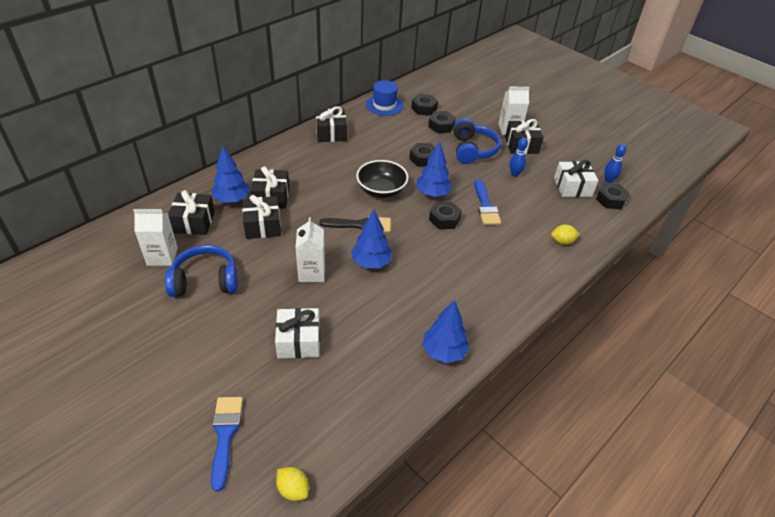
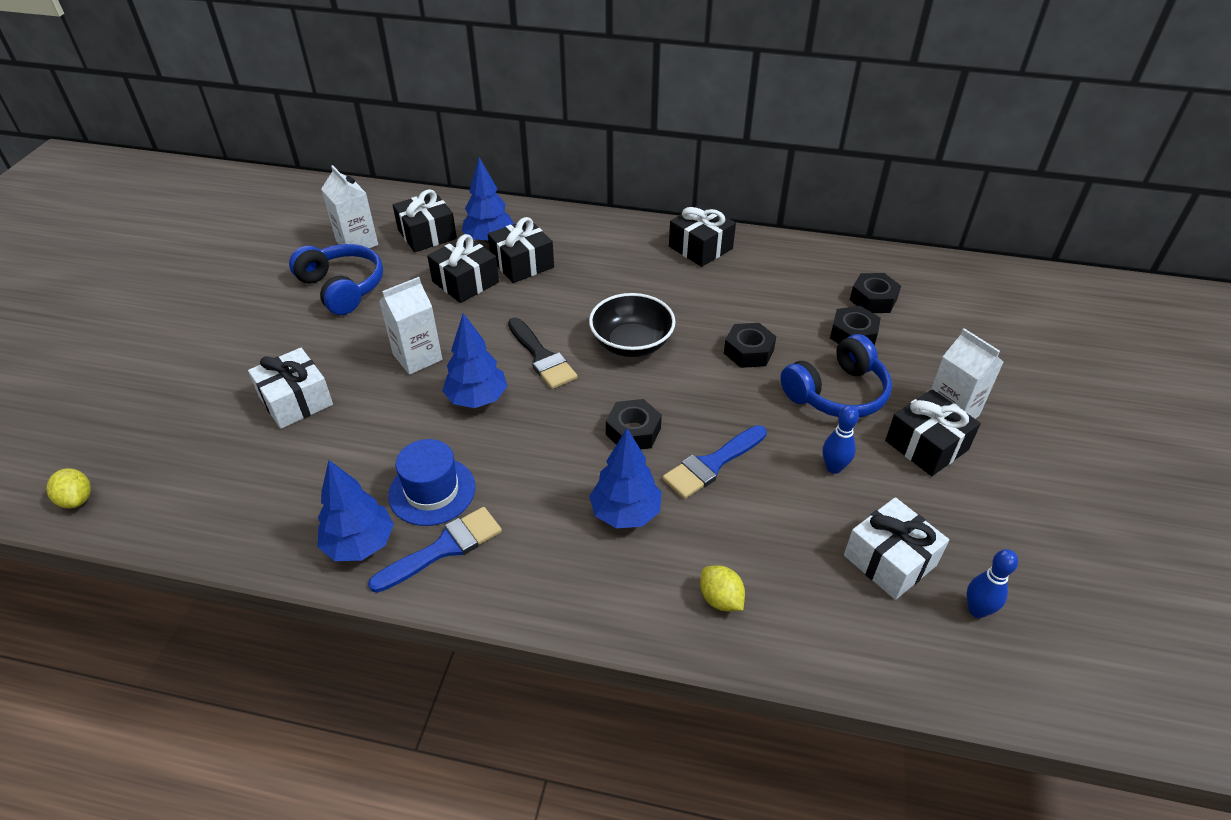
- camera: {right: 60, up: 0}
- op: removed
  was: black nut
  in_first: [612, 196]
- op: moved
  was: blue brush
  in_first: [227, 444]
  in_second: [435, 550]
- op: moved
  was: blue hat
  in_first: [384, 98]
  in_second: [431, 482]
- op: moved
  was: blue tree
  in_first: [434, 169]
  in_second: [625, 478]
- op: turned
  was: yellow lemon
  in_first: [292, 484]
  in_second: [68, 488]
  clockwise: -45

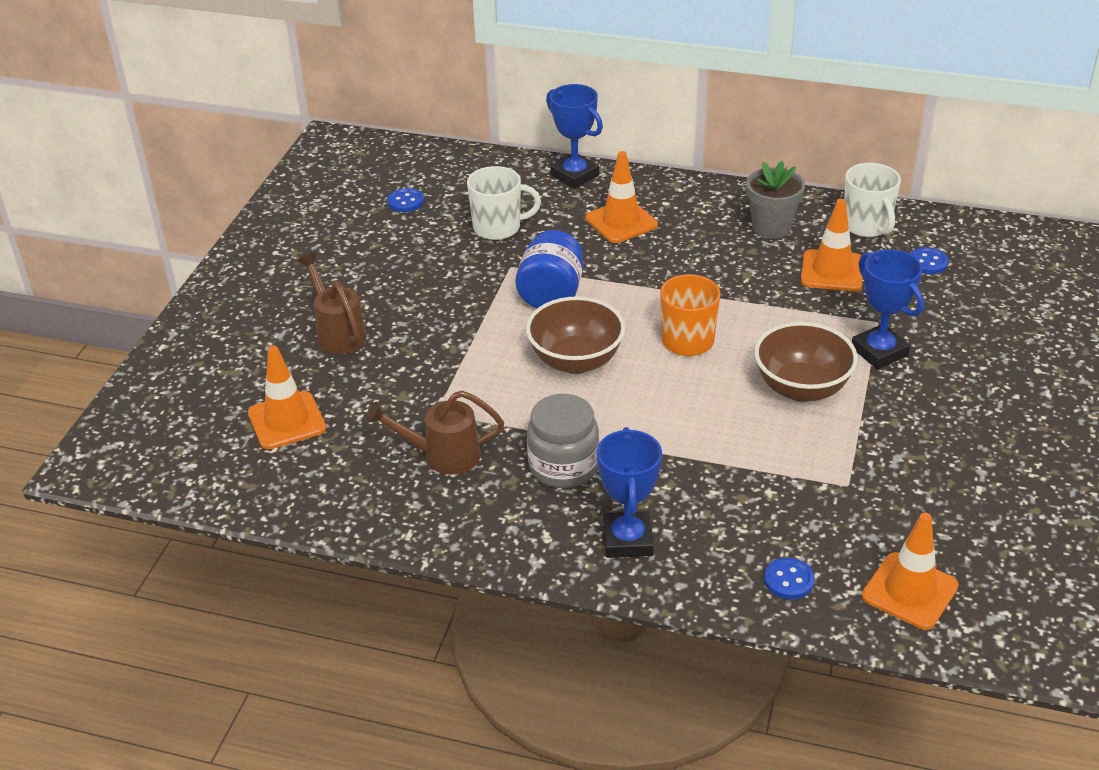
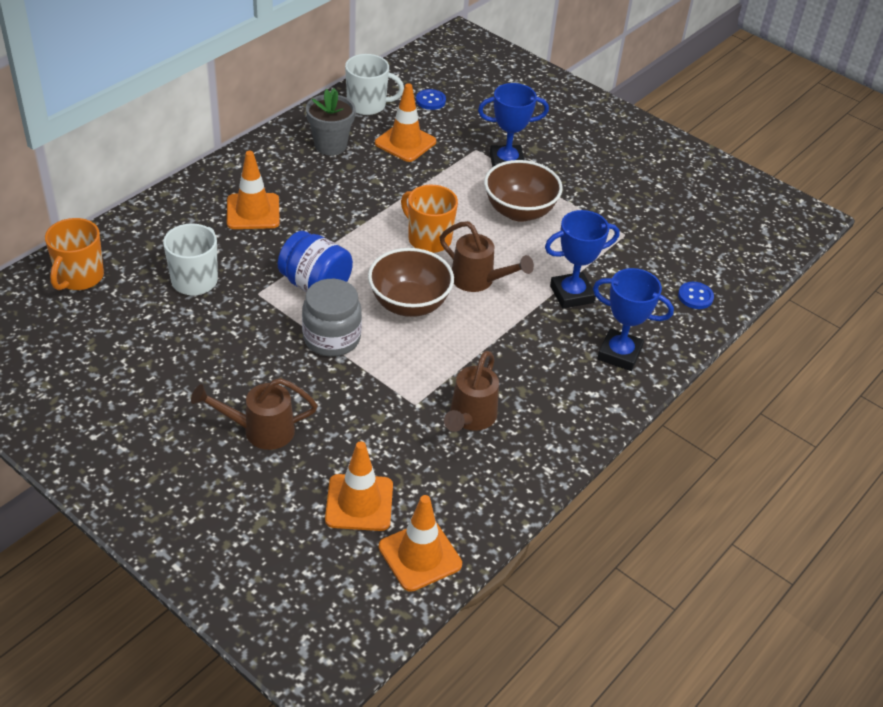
- camera: {right: -70, up: 5}
- op: removed
  was: blue button
  in_first: [405, 200]
- op: added
  now: orange mug
  in_second: [74, 254]
- op: added
  now: brown watering can
  in_second: [487, 256]
- op: moved
  was: grey jar
  in_first: [563, 441]
  in_second: [332, 318]
- op: moved
  was: blue trophy
  in_first: [574, 136]
  in_second: [582, 259]
- op: moved
  was: orange traffic cone
  in_first: [910, 571]
  in_second: [420, 543]

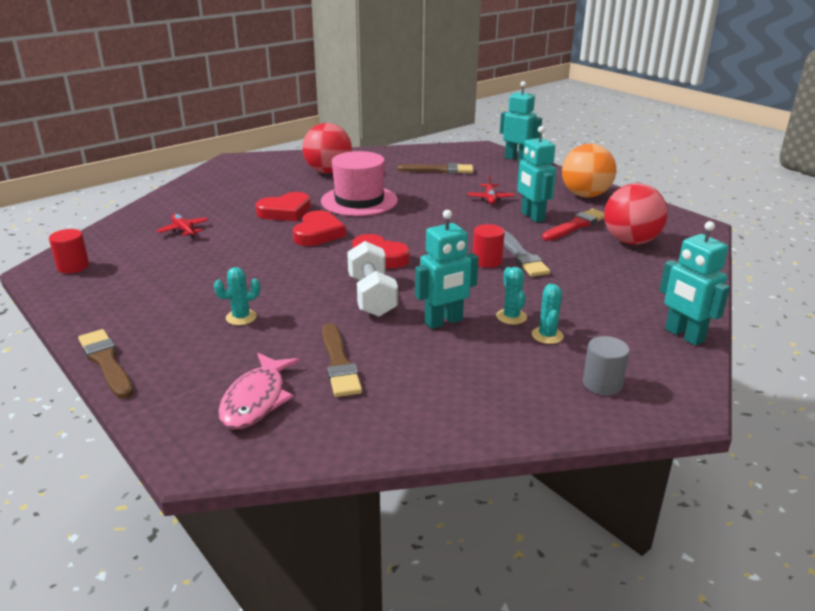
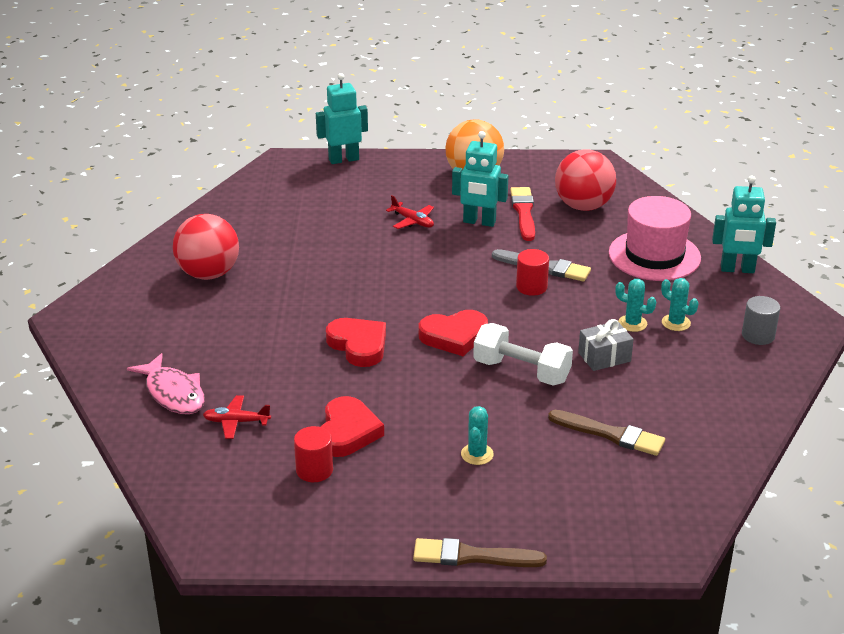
- camera: {right: -50, up: 5}
- op: removed
  was: brown brush
  in_first: [435, 168]
- op: moved
  was: red cylinder
  in_first: [69, 251]
  in_second: [313, 454]
- op: moved
  was: pink fish
  in_first: [259, 391]
  in_second: [166, 383]
- op: moved
  was: red heart
  in_first: [283, 206]
  in_second: [352, 426]
- op: moved
  was: pink hat
  in_first: [359, 183]
  in_second: [655, 238]
- op: replaced
  was: turquoise robot
  now: grey gift
  in_first: [447, 269]
  in_second: [606, 345]

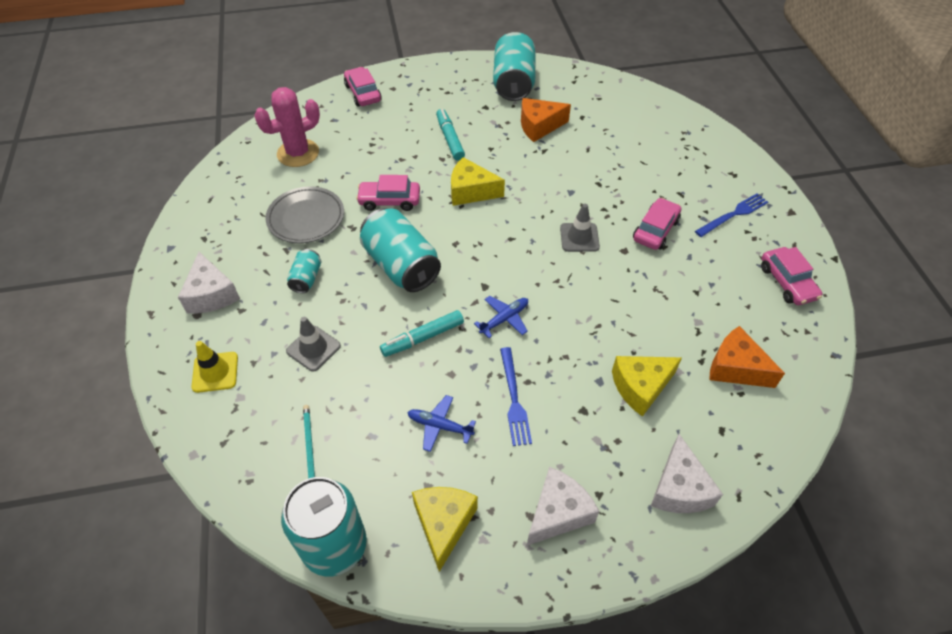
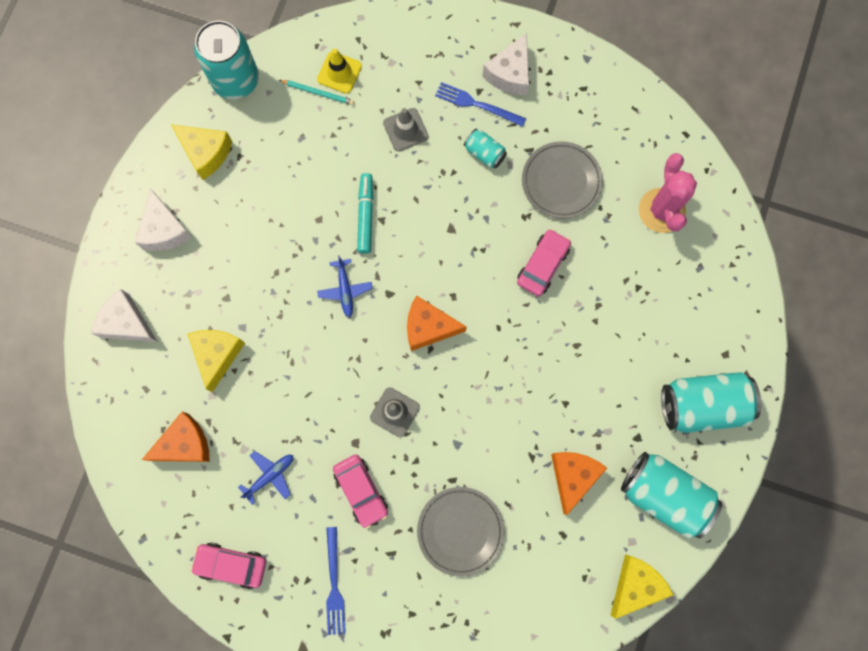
- camera: {right: 120, up: 25}
- op: removed
  was: pink car
  in_first: [363, 87]
- op: removed
  was: turquoise marker
  in_first: [450, 135]
- op: added
  now: orange cheese
  in_second: [437, 323]
- op: added
  now: grey plate
  in_second: [460, 532]
- op: moved
  was: yellow traffic cone
  in_first: [214, 367]
  in_second: [339, 71]
- op: moved
  was: turquoise can
  in_first: [400, 250]
  in_second: [711, 402]
- op: moved
  was: blue plane
  in_first: [441, 423]
  in_second: [265, 478]
- op: moved
  was: yellow cheese
  in_first: [478, 181]
  in_second: [642, 586]
- op: moved
  was: blue fork
  in_first: [516, 396]
  in_second: [480, 104]
- op: turned
  was: white cheese
  in_first: [209, 283]
  in_second: [505, 64]
  clockwise: -75

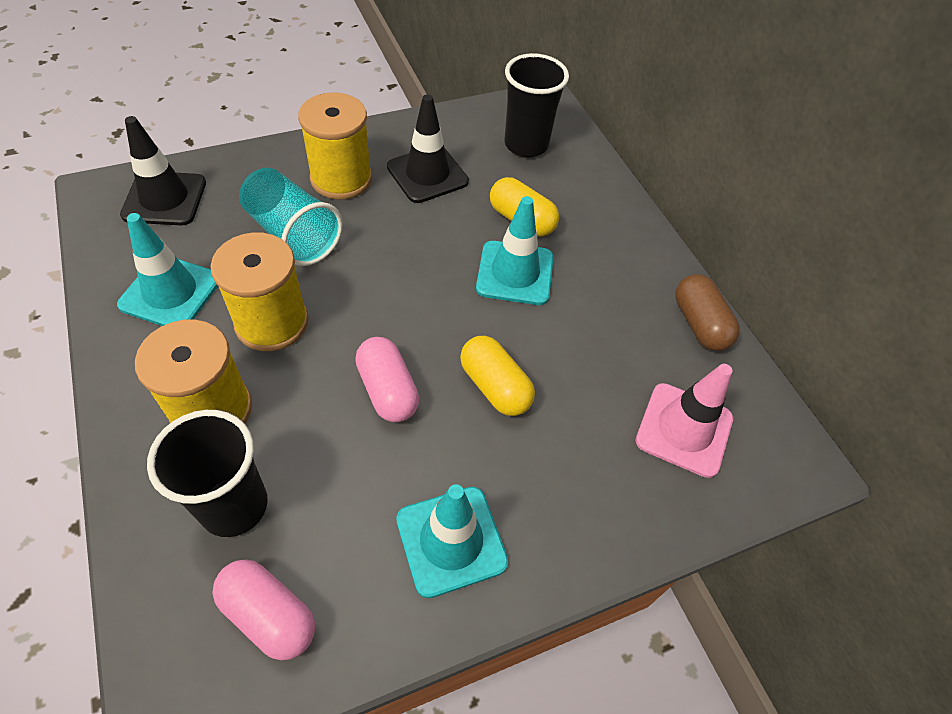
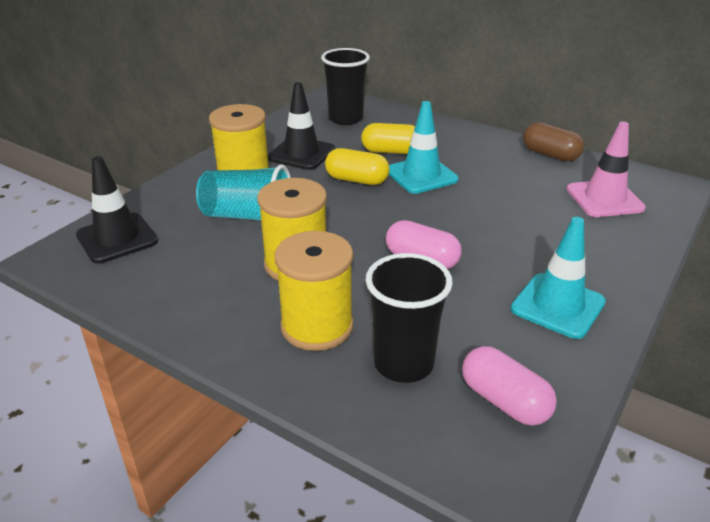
- camera: {right: -30, up: -20}
- op: removed
  was: turquoise traffic cone
  in_first: [167, 269]
- op: moved
  was: yellow capsule
  in_first: [497, 376]
  in_second: [357, 166]
- op: turned
  was: pink capsule
  in_first: [263, 609]
  in_second: [509, 386]
  clockwise: 45

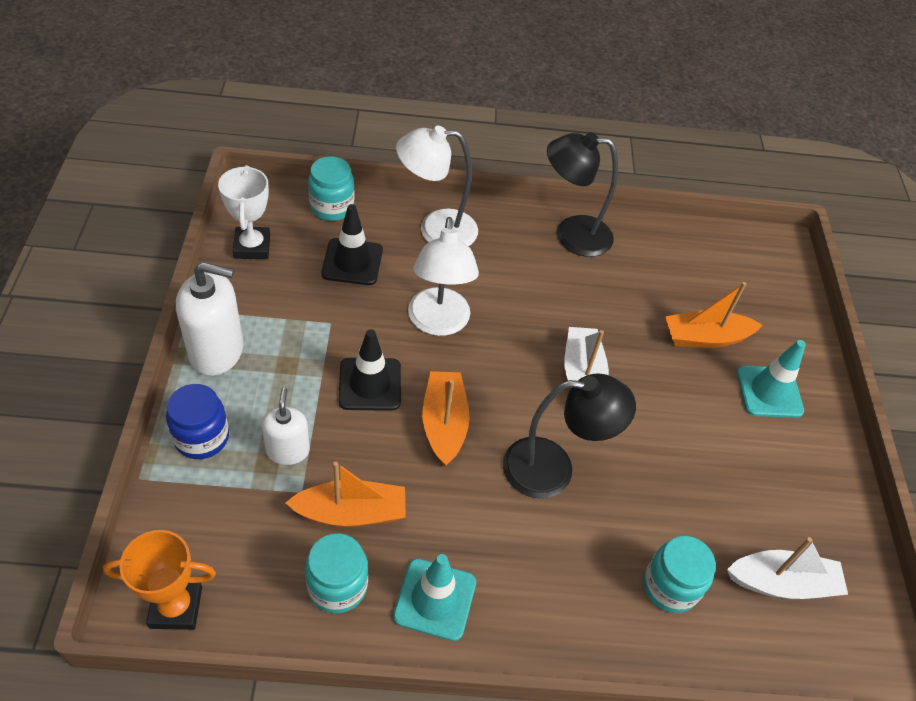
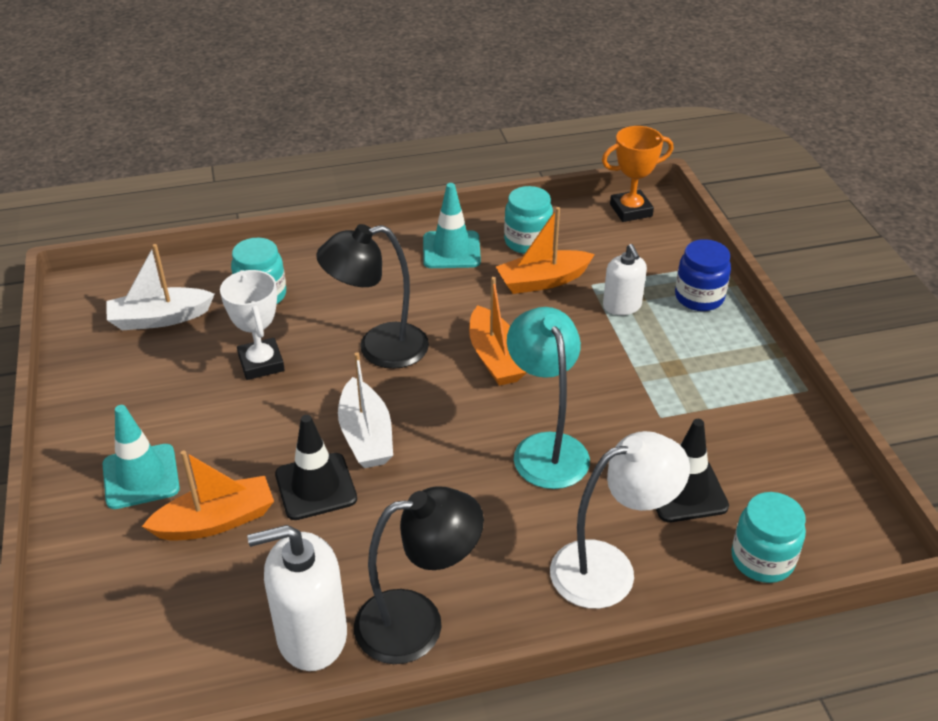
- camera: {right: 170, up: -10}
- op: moved
  was: white soap dispenser
  in_first: [209, 319]
  in_second: [297, 598]
- op: moved
  was: white trophy
  in_first: [244, 212]
  in_second: [252, 325]
- op: moved
  was: black traffic cone
  in_first: [370, 370]
  in_second: [316, 467]
- op: recoloured
  was: white lamp
  now: turquoise lamp
  in_first: [443, 276]
  in_second: [548, 398]

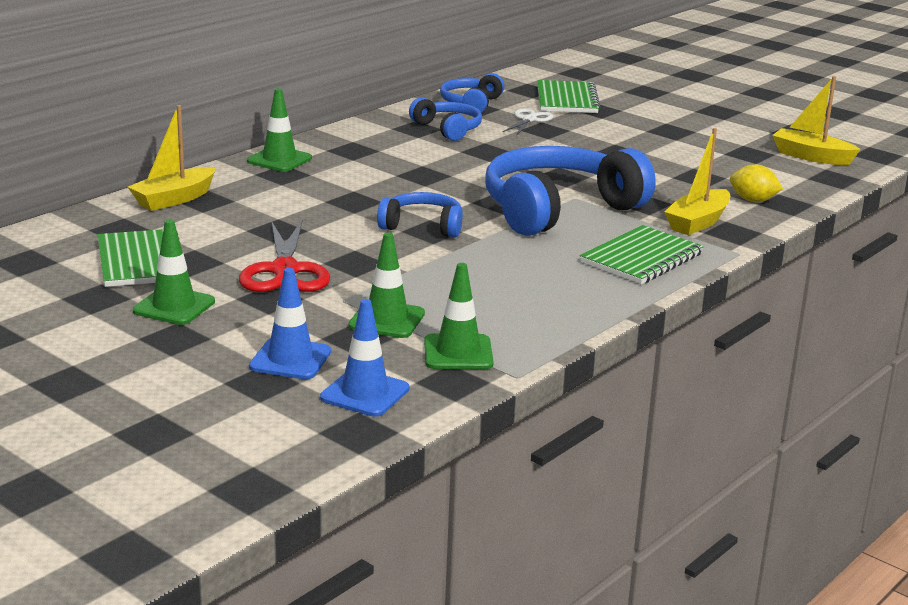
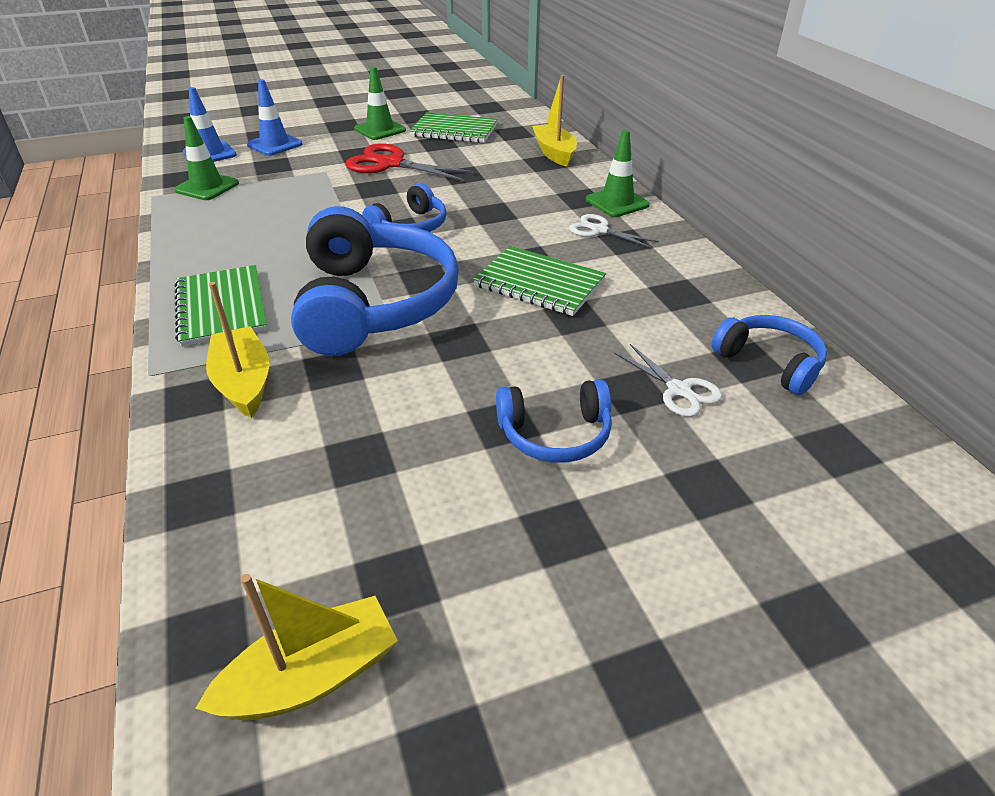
- camera: {right: 120, up: 15}
- op: removed
  was: green traffic cone
  in_first: [386, 285]
- op: removed
  was: yellow lemon
  in_first: [756, 183]
- op: added
  now: white scissors
  in_second: [614, 231]
- op: moved
  was: blue headphones
  in_first: [445, 119]
  in_second: [554, 421]
- op: moved
  was: green notebook
  in_first: [569, 96]
  in_second: [539, 281]

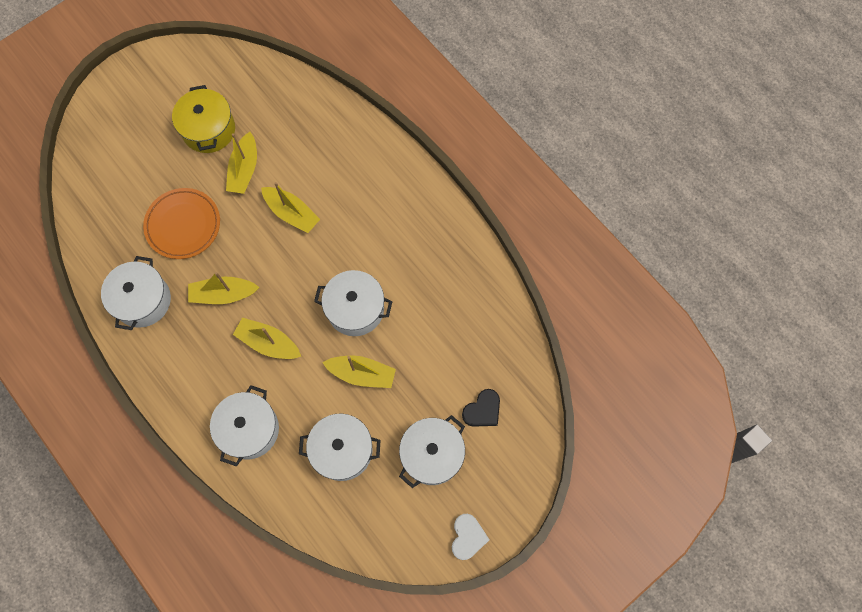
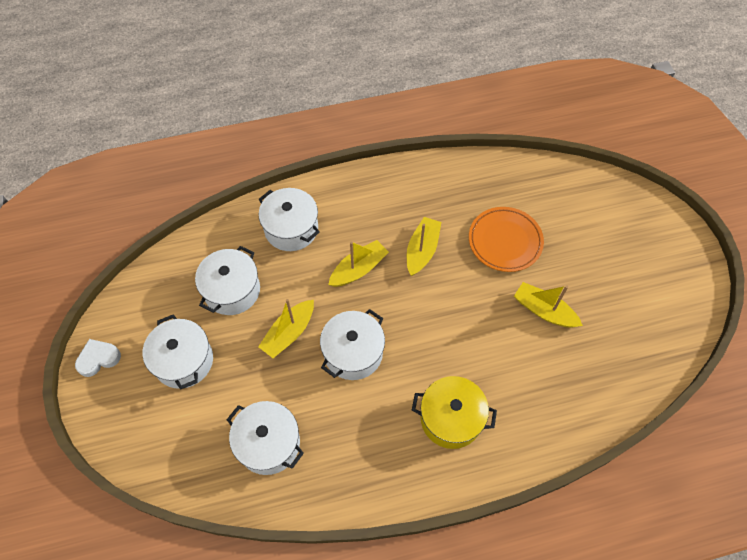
- camera: {right: 115, up: -10}
- op: removed
  was: yellow boat
  in_first: [290, 207]
- op: removed
  was: black heart
  in_first: [481, 408]
- op: moved
  was: white pot
  in_first: [136, 293]
  in_second: [265, 438]
- op: moved
  was: yellow pot
  in_first: [203, 119]
  in_second: [454, 412]
- op: turned
  was: white heart
  in_first: [471, 537]
  in_second: [98, 358]
  clockwise: 120

